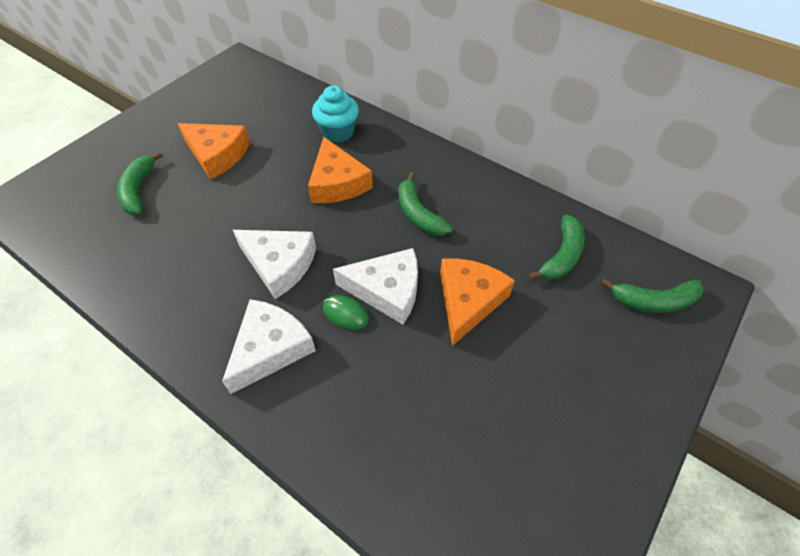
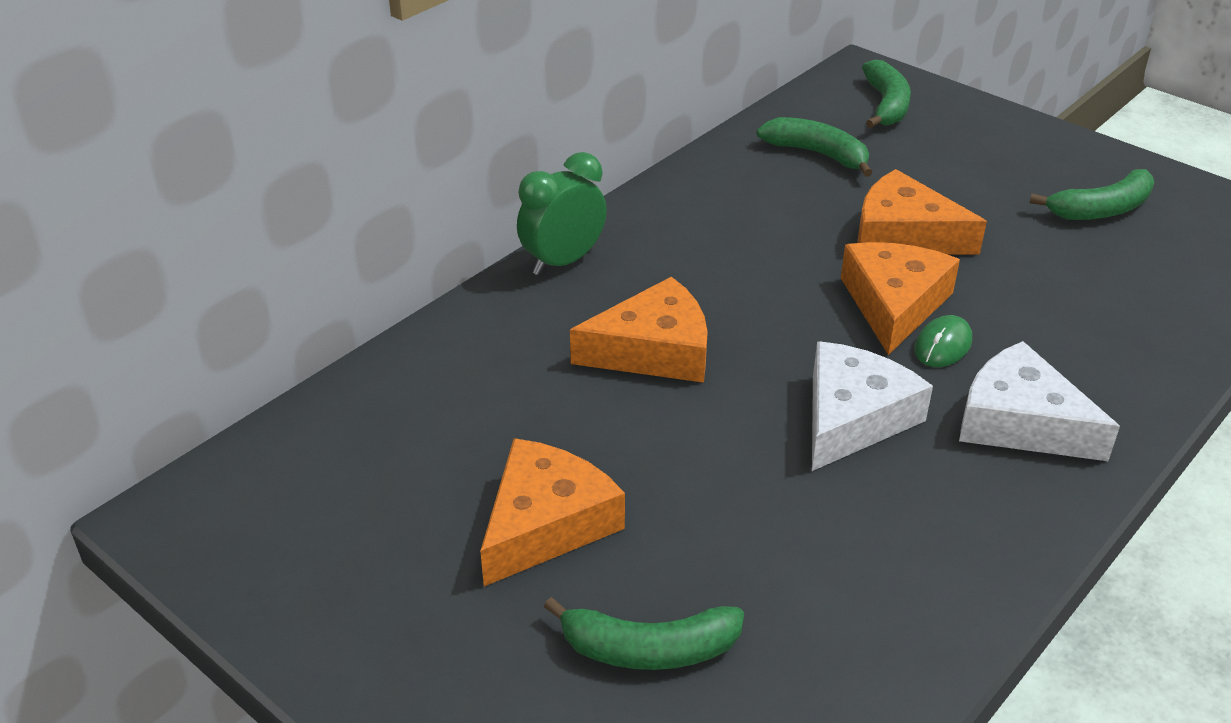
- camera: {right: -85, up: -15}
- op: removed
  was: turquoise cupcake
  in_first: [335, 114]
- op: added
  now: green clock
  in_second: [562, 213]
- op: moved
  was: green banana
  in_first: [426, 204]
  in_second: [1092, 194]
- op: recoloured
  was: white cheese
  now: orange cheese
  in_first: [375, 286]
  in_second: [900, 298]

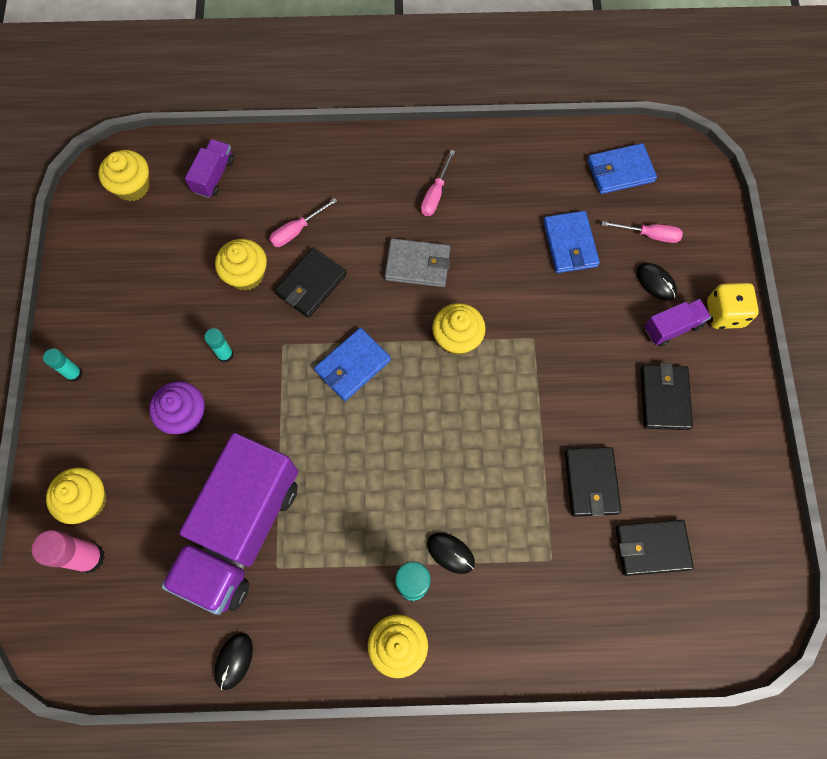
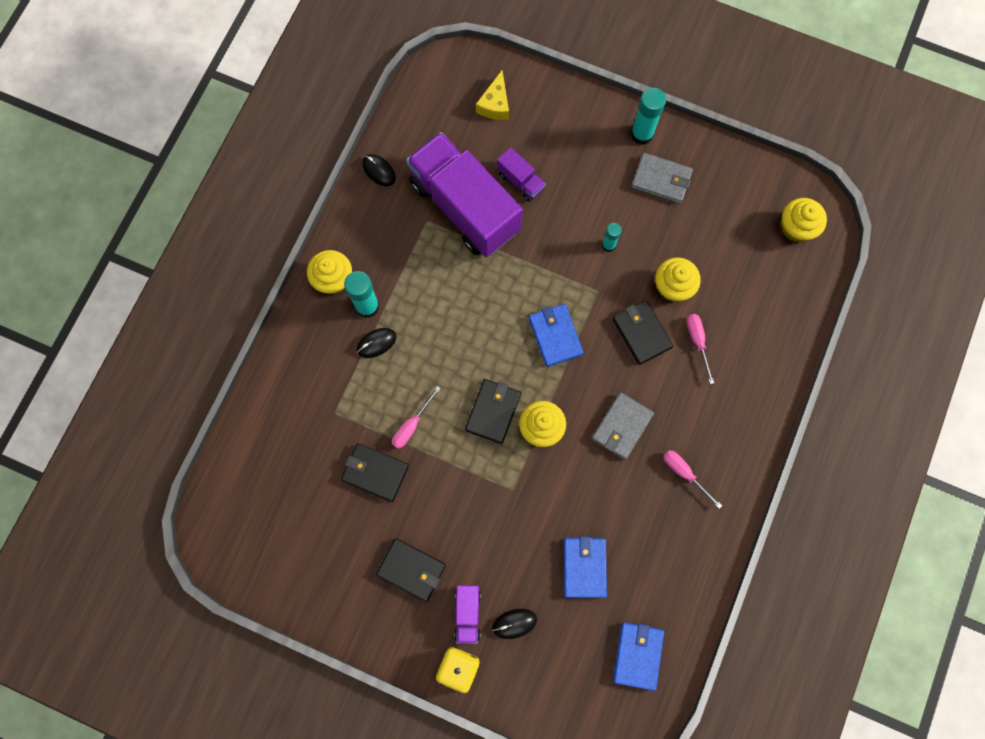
- camera: {right: 115, up: 5}
- op: removed
  was: yellow cupcake
  in_first: [76, 495]
- op: removed
  was: purple cupcake
  in_first: [177, 408]
- op: added
  now: grey wallet
  in_second: [662, 178]
- op: moved
  was: purple truck
  in_first: [209, 168]
  in_second: [521, 174]
- op: moved
  was: pink screwdriver
  in_first: [642, 232]
  in_second: [416, 417]
- op: moved
  was: black wallet
  in_first: [655, 548]
  in_second: [493, 411]
- op: replaced
  was: pink glue stick
  now: yellow cheese
  in_first: [68, 551]
  in_second: [492, 95]
- op: turned
  was: blue wallet
  in_first: [571, 242]
  in_second: [585, 567]
  clockwise: 75
- op: resized
  was: turquoise glue stick
  in_first: [63, 365]
  in_second: [648, 116]
  ratio: 1.69

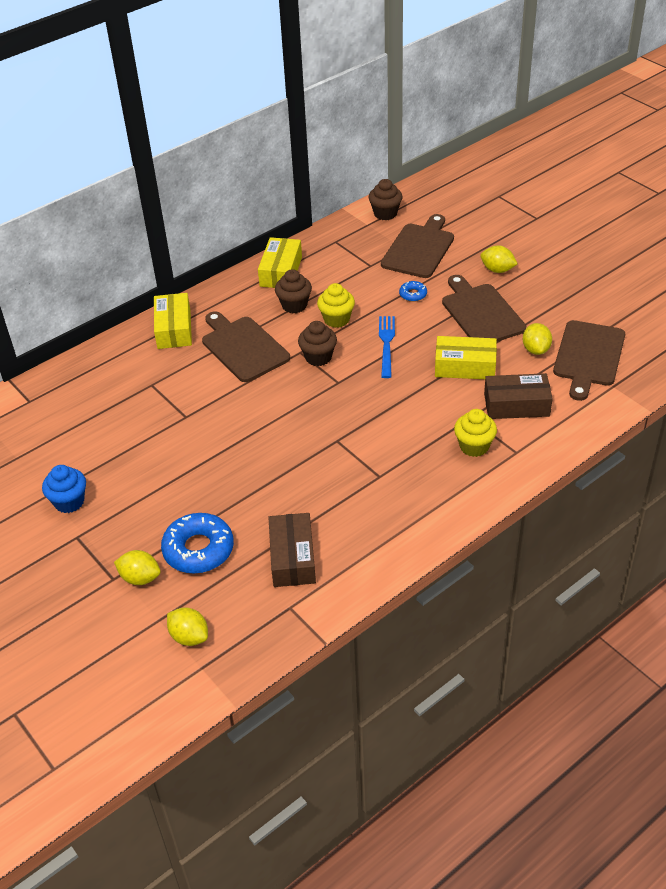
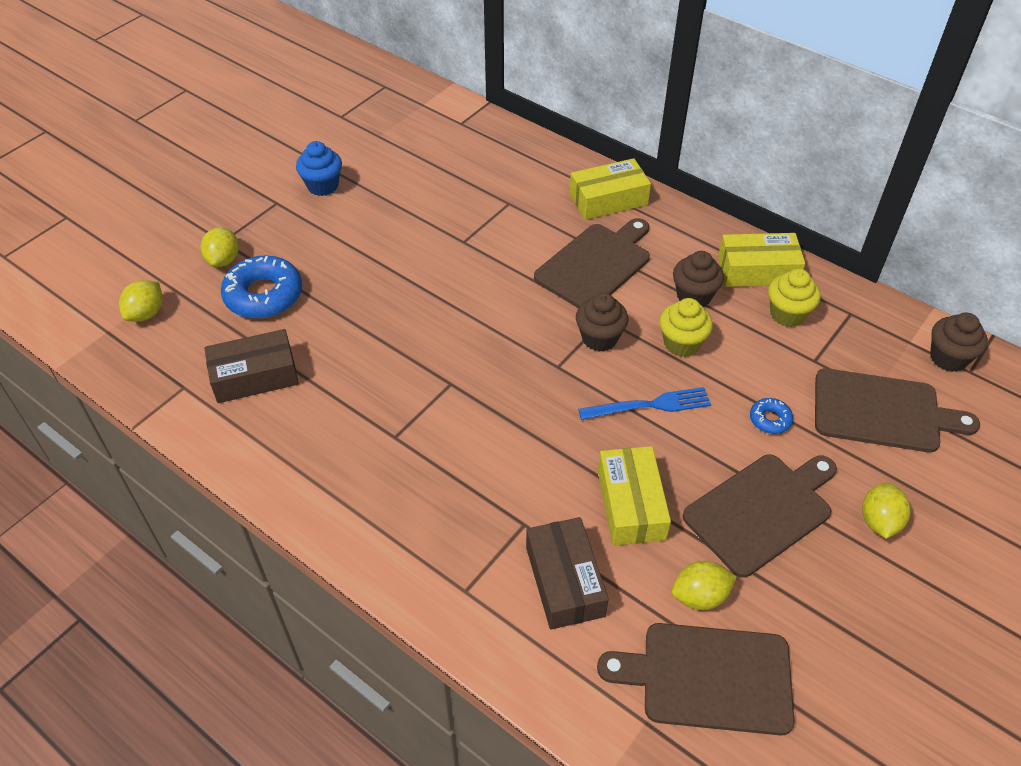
- camera: {right: 75, up: 5}
- op: moved
  was: yellow cupcake
  in_first: [475, 433]
  in_second: [794, 298]

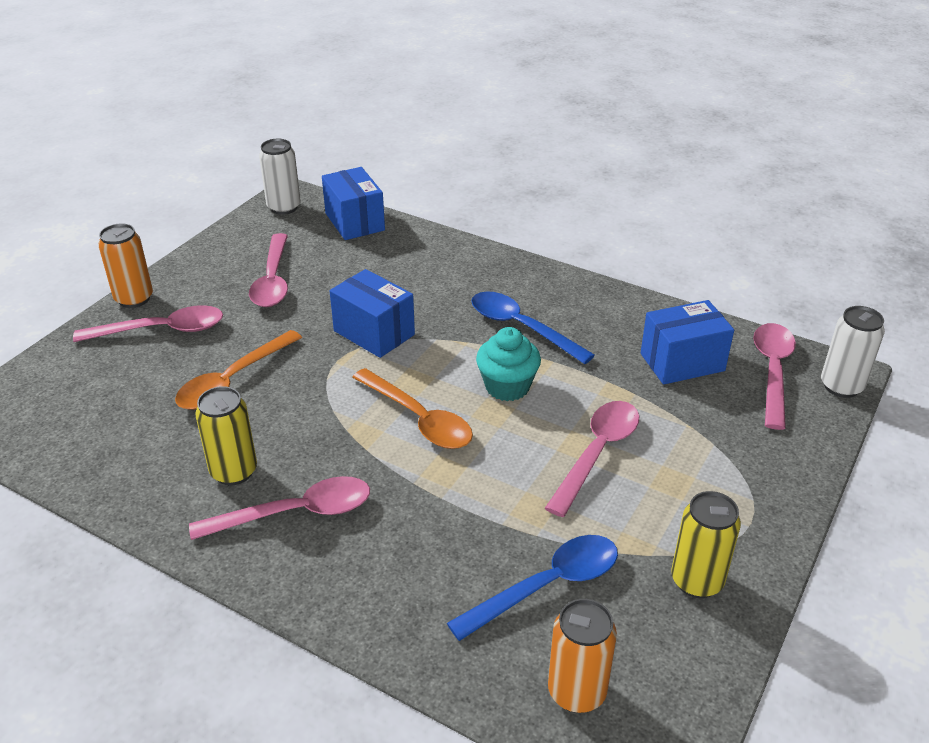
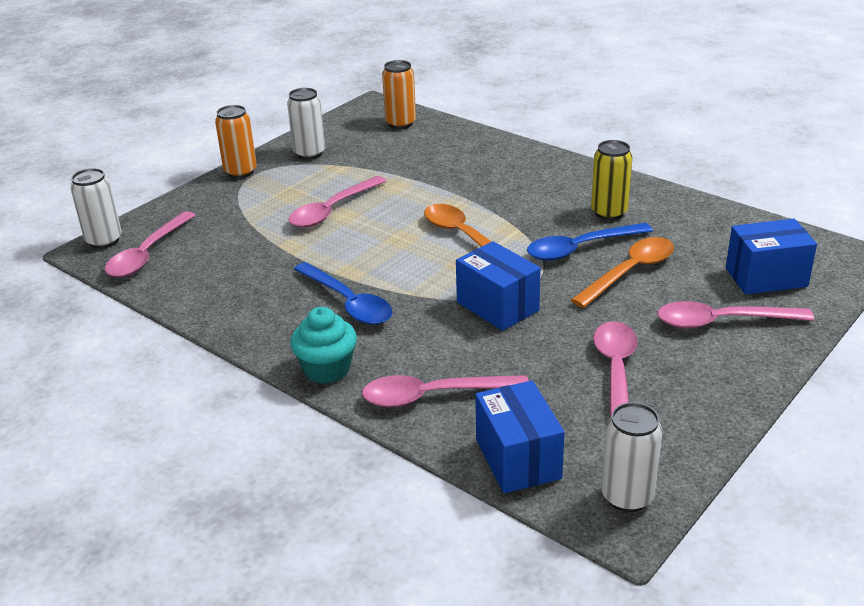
- camera: {right: -170, up: -5}
- op: moved
  was: orange can
  in_first: [125, 265]
  in_second: [236, 142]
- op: moved
  was: pink spoon
  in_first: [279, 508]
  in_second: [445, 391]
- op: moved
  was: blue spoon
  in_first: [532, 588]
  in_second: [590, 242]
- op: moved
  was: turquoise cupcake
  in_first: [508, 364]
  in_second: [323, 345]
- op: moved
  was: blue box
  in_first: [687, 342]
  in_second: [771, 257]
- op: recoloured
  was: yellow can
  now: white can
  in_first: [706, 544]
  in_second: [306, 124]

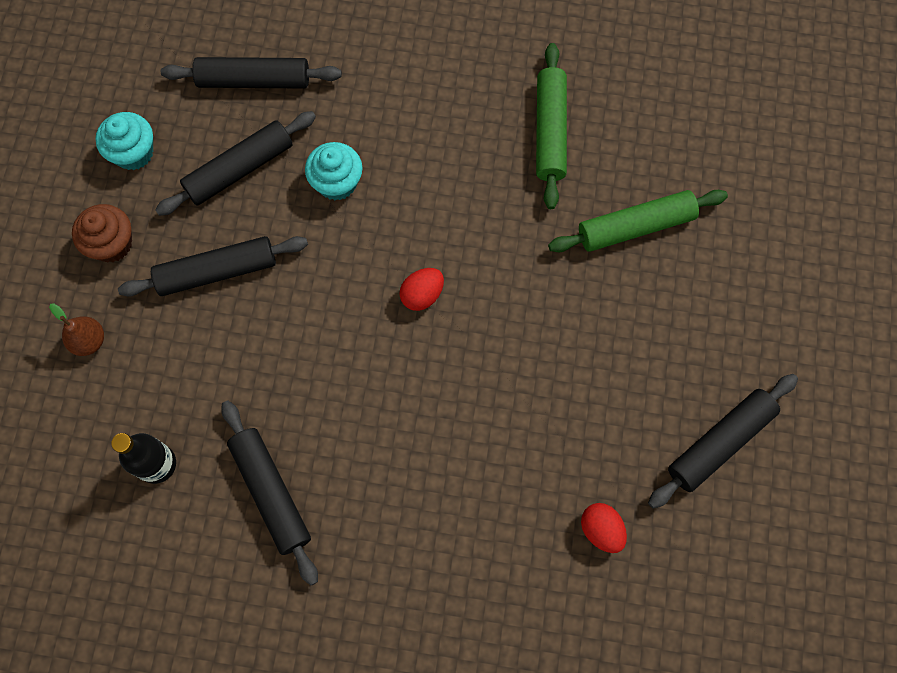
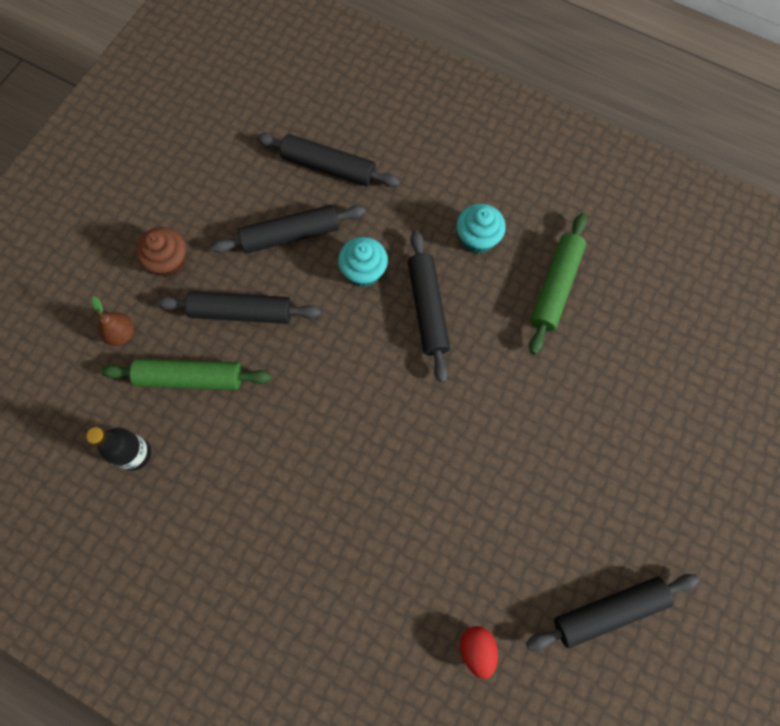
- camera: {right: 20, up: 0}
- op: removed
  was: red egg
  in_first: [422, 289]
- op: moved
  was: turquoise cupcake
  in_first: [124, 141]
  in_second: [481, 229]
- op: moved
  was: black rolling pin
  in_first: [269, 493]
  in_second: [429, 306]
- op: moved
  was: green rolling pin
  in_first: [638, 221]
  in_second: [186, 374]

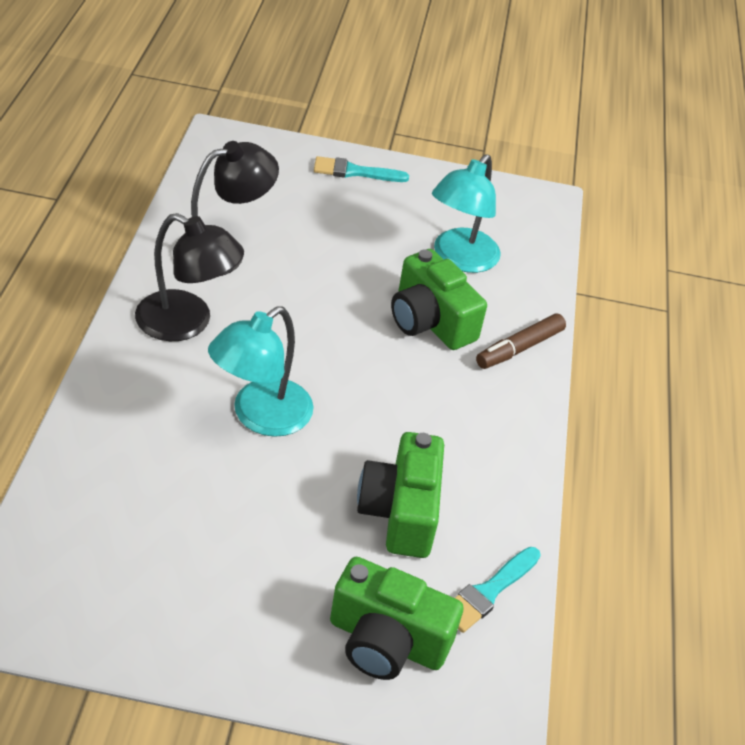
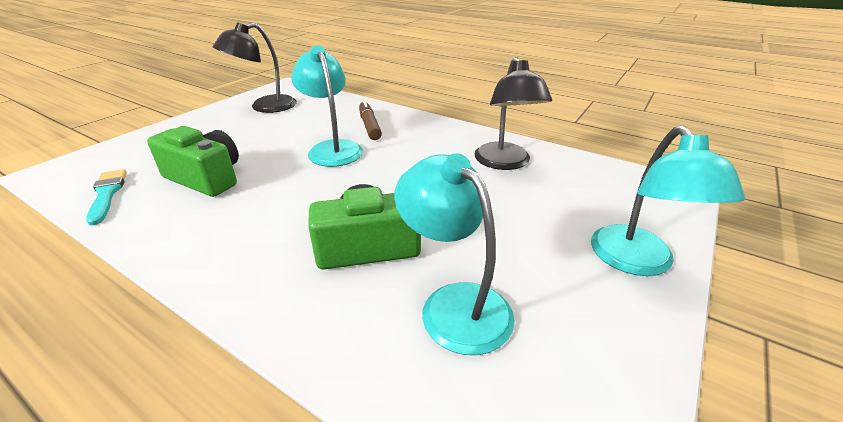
- camera: {right: 120, up: -10}
- op: removed
  was: green camera
  in_first: [397, 618]
- op: moved
  was: black lamp
  in_first: [189, 277]
  in_second: [255, 67]
- op: moved
  was: brown marker
  in_first: [521, 341]
  in_second: [370, 120]
- op: replaced
  was: turquoise brush
  now: turquoise lamp
  in_first: [361, 169]
  in_second: [668, 200]

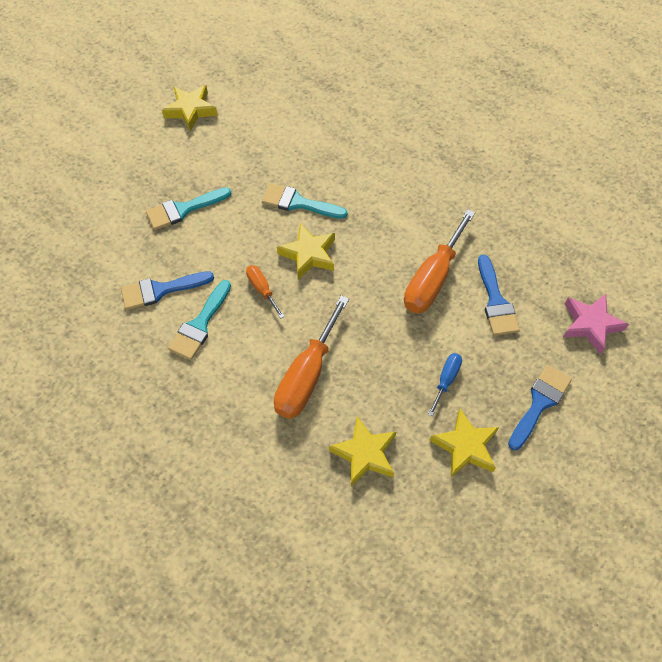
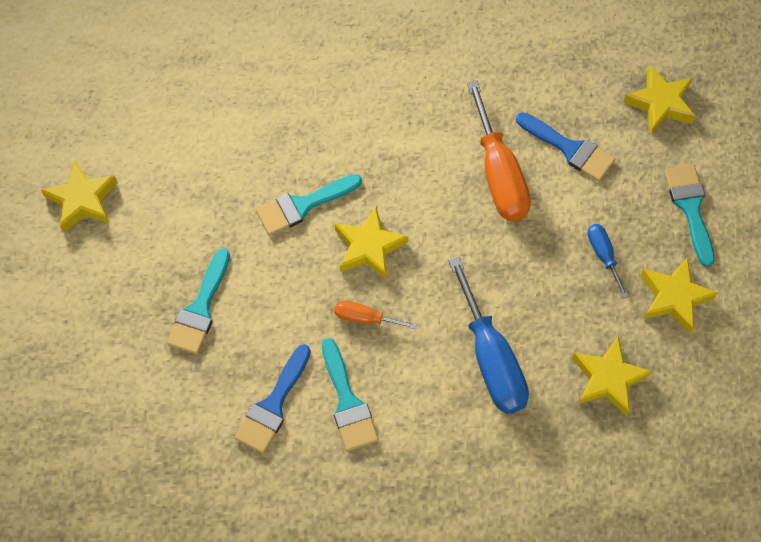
- camera: {right: -45, up: 5}
- op: recoloured
  was: orange screwdriver
  now: blue screwdriver
  in_first: [311, 357]
  in_second: [488, 335]
- op: recoloured
  was: blue brush
  now: turquoise brush
  in_first: [540, 408]
  in_second: [689, 216]
- op: recoloured
  was: pink star
  now: yellow star
  in_first: [596, 324]
  in_second: [659, 100]

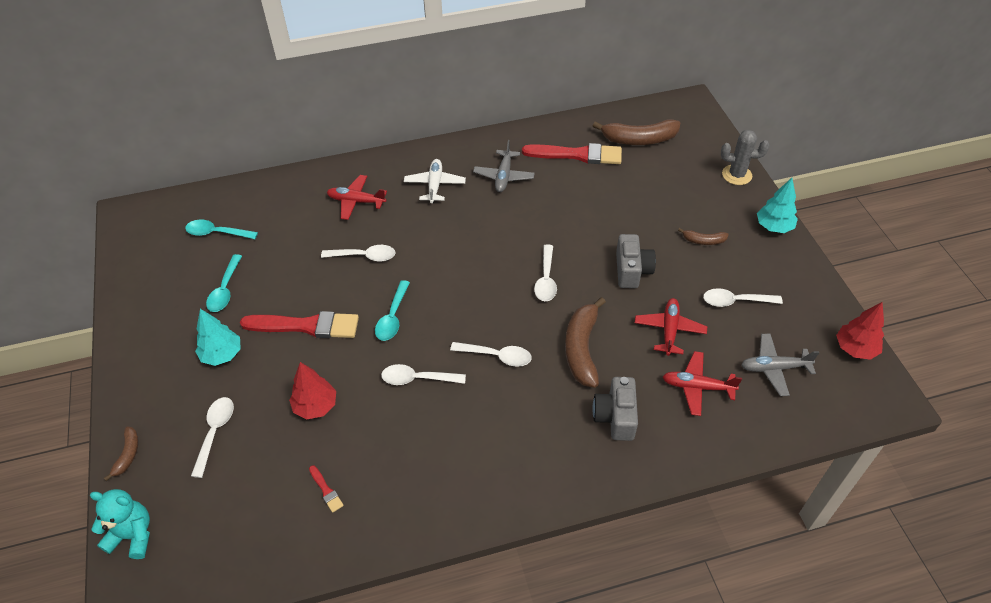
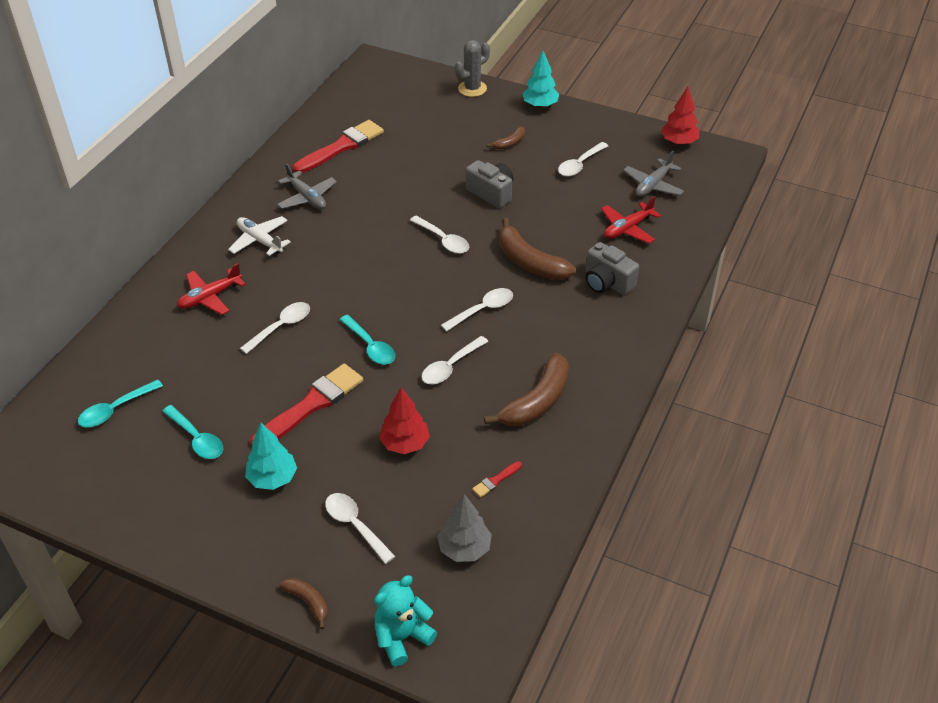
- camera: {right: -50, up: -5}
- op: removed
  was: red plane
  in_first: [671, 327]
- op: added
  now: grey tree
  in_second: [464, 528]
- op: moved
  was: brown banana
  in_first: [636, 132]
  in_second: [526, 389]
- op: turned
  was: red brush
  in_first: [326, 489]
  in_second: [497, 479]
  clockwise: 135

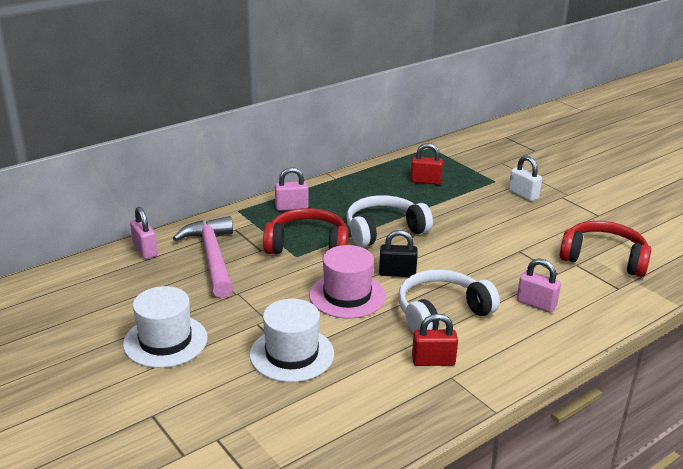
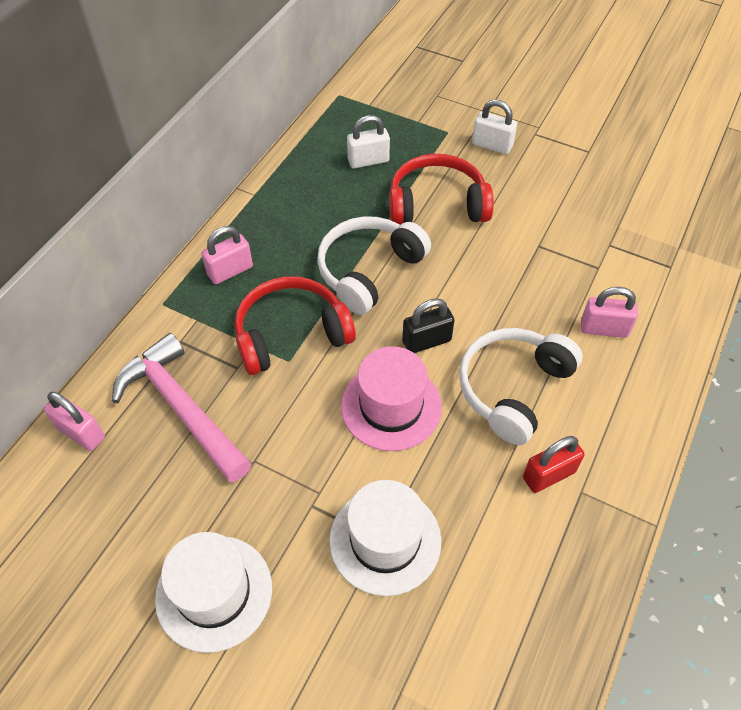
- camera: {right: -25, up: 25}
- op: moved
  was: red headphones
  in_first: [605, 249]
  in_second: [441, 189]
- op: recoloured
  was: red padlock
  now: white padlock
  in_first: [427, 164]
  in_second: [368, 141]

